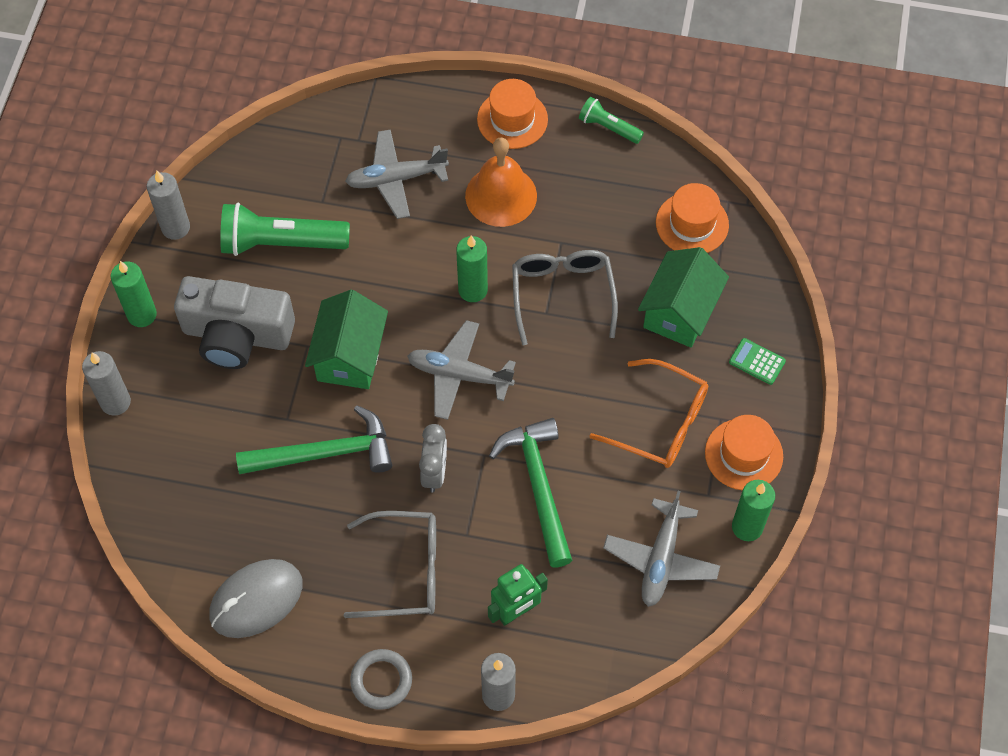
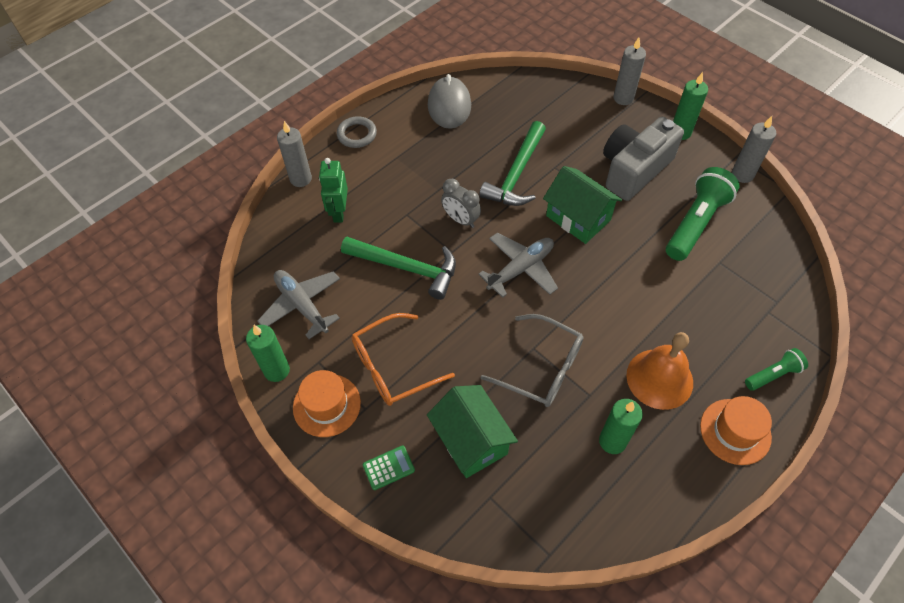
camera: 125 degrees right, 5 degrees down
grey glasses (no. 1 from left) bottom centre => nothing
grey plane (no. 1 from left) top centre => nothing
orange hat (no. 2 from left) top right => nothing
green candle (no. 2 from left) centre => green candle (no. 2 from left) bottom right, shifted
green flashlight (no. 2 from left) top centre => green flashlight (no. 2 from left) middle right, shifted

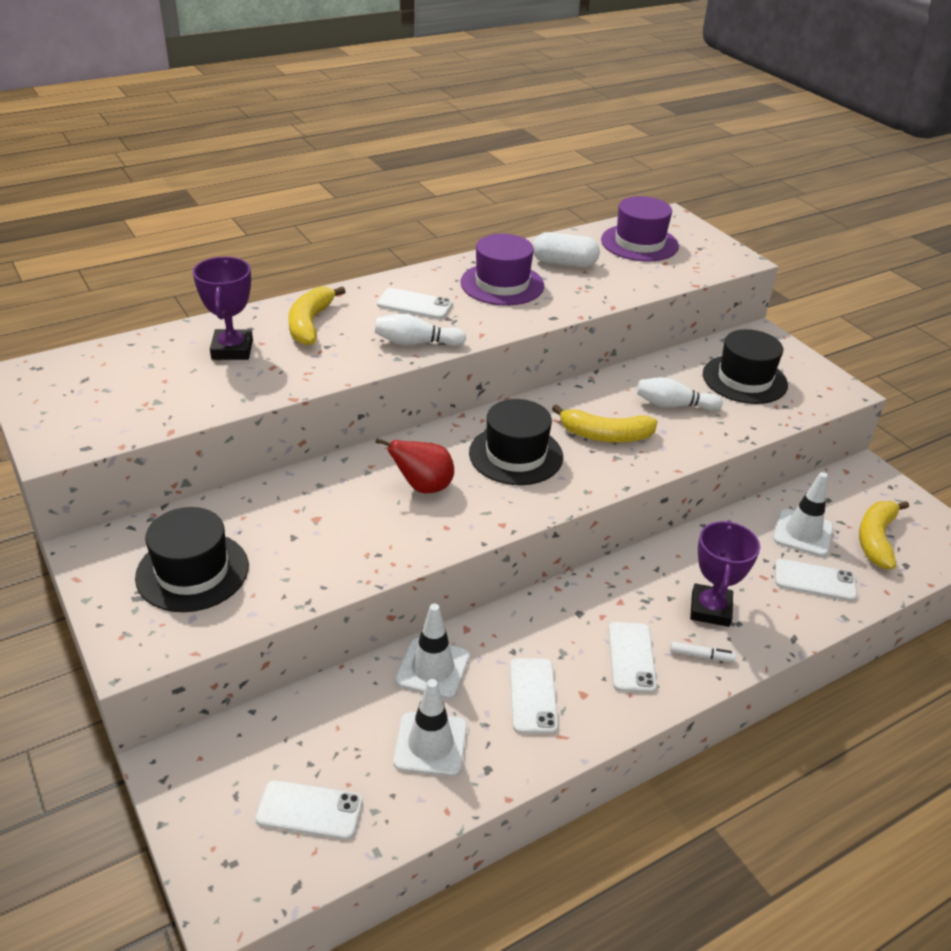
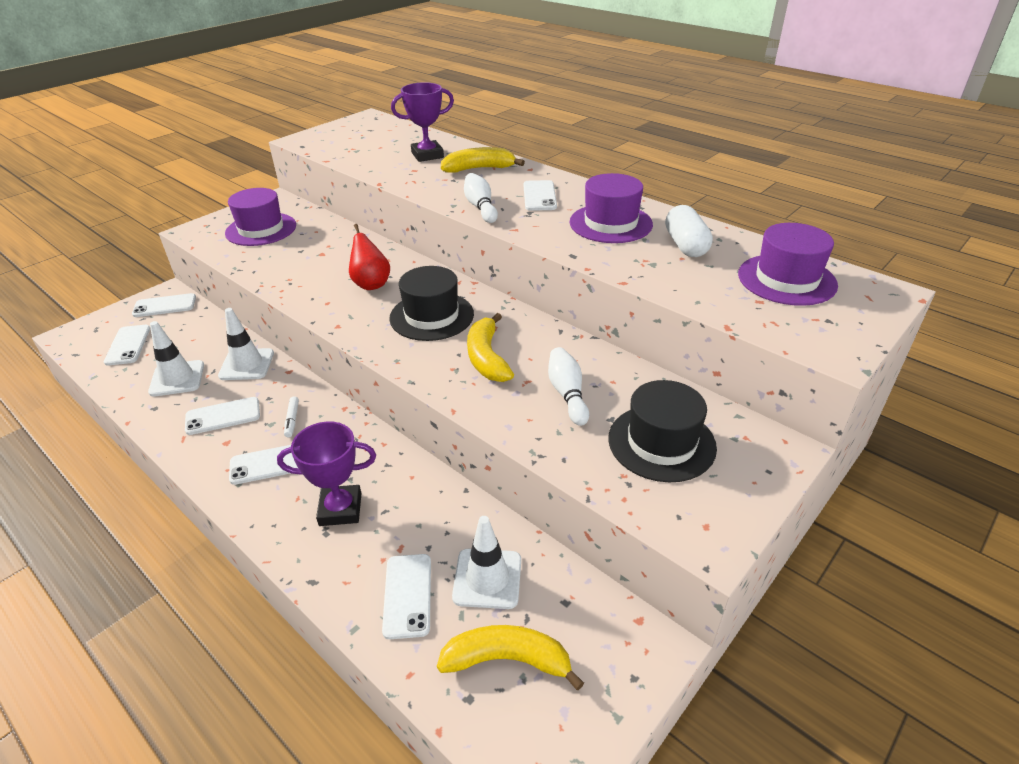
camera: 75 degrees right, 0 degrees up
nothing => white phone (no. 2 from left) middle left
white marker bottom right => white marker middle left, shifted
black hat (no. 1 from left) middle left => purple hat (no. 1 from left) top left

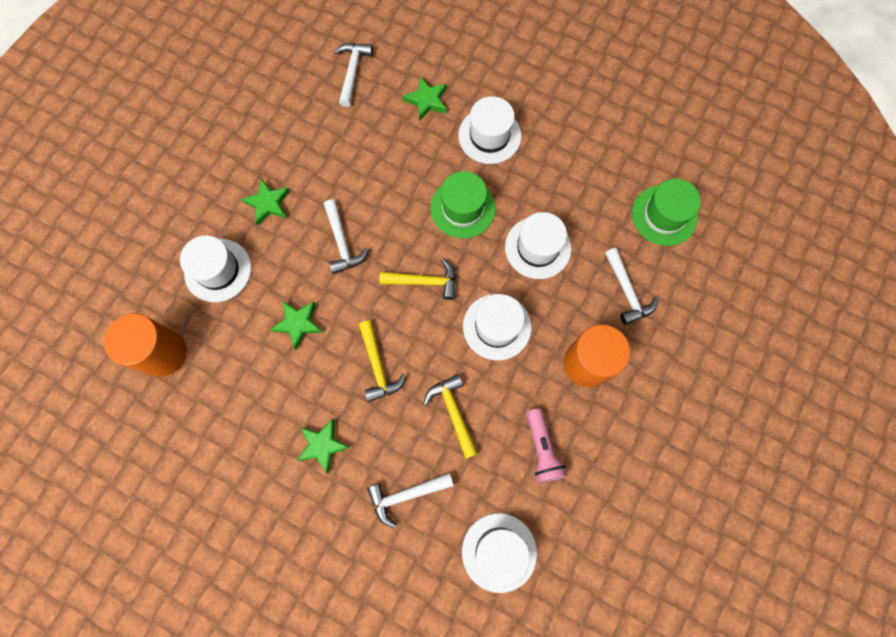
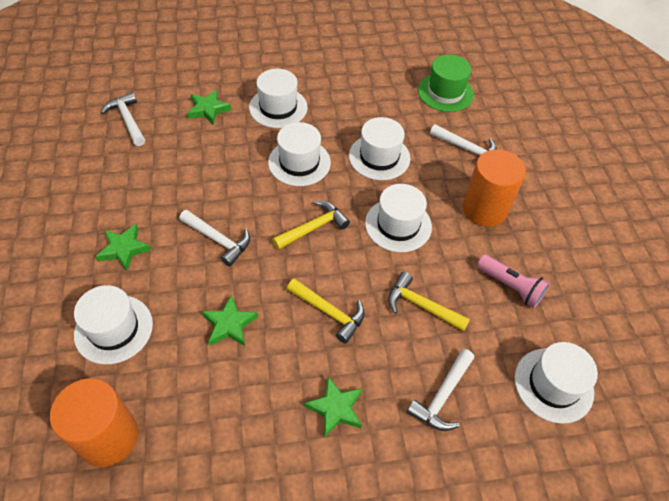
camera: 40 degrees left, 20 degrees down
green hat (no. 1 from left) top centre => white hat (no. 3 from left) top centre

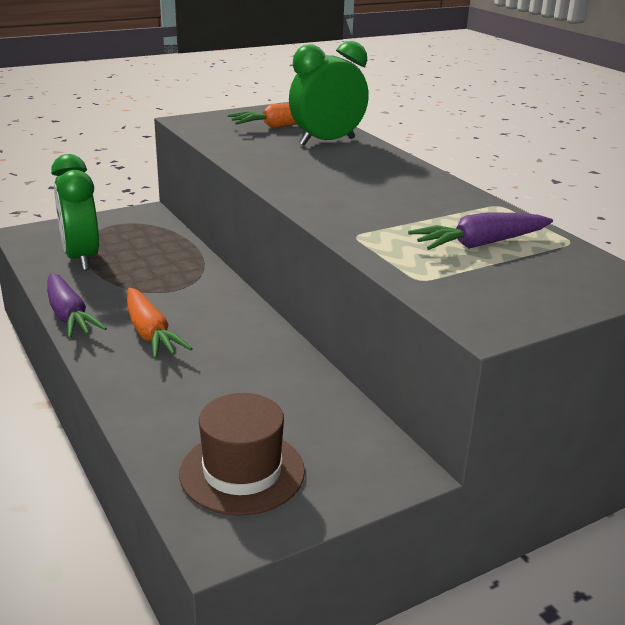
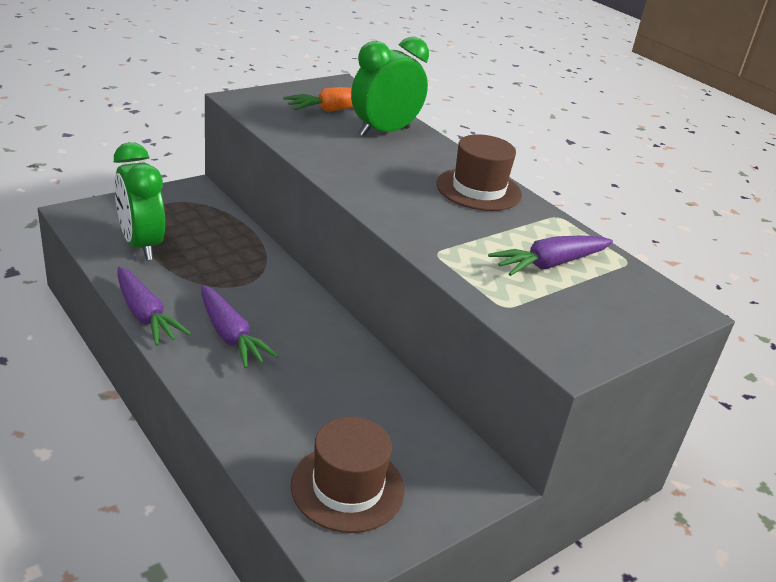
camera: 10 degrees left, 5 degrees up
nothing => brown hat (no. 2 from left) top centre
orange carrot (no. 1 from left) middle left => purple carrot (no. 2 from left) middle left

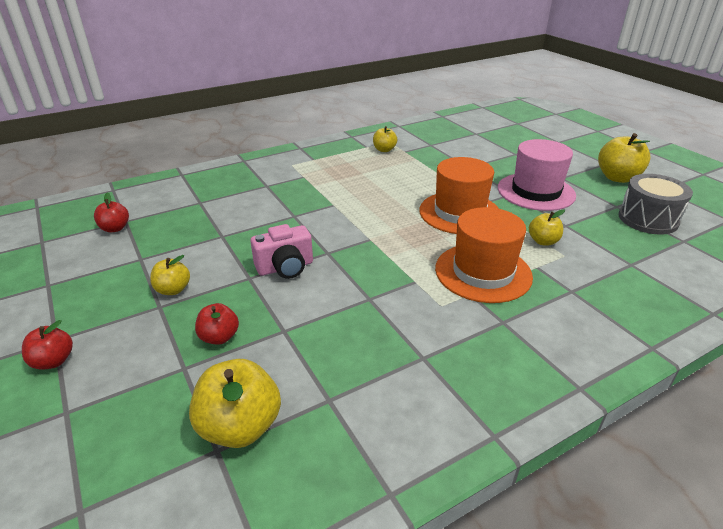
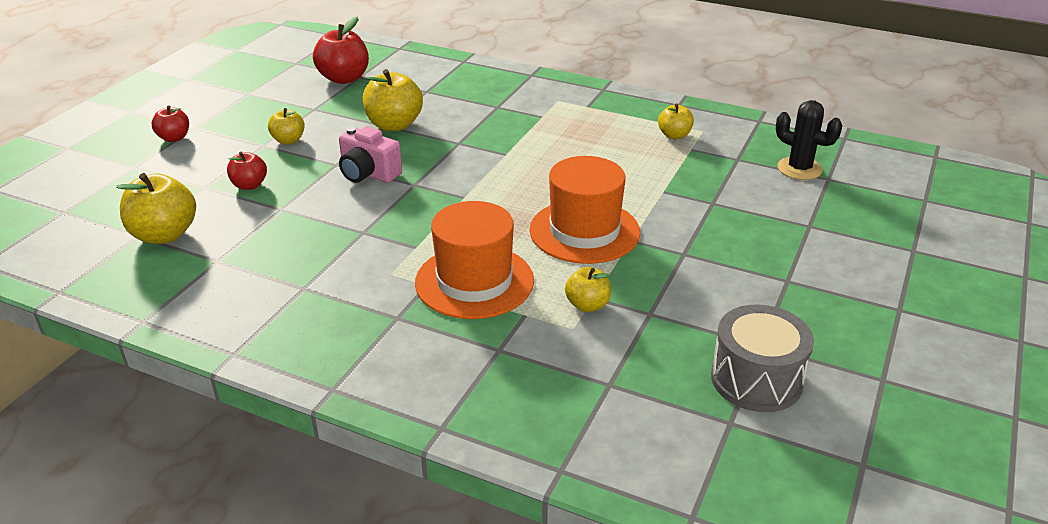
camera: 55 degrees right, 0 degrees up
pink hat top right => nothing
nothing => black cactus top right
yellow apple (no. 5 from left in the first image) top right => yellow apple (no. 3 from left) top centre, shifted
red apple (no. 2 from left in the first image) middle left => red apple (no. 3 from left) top left, x1.71

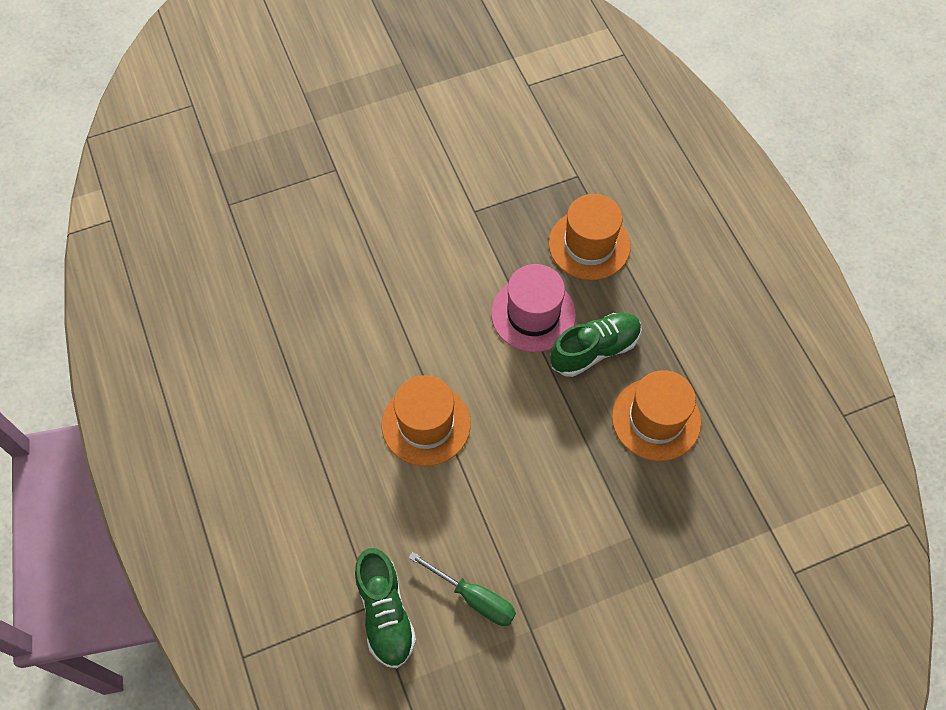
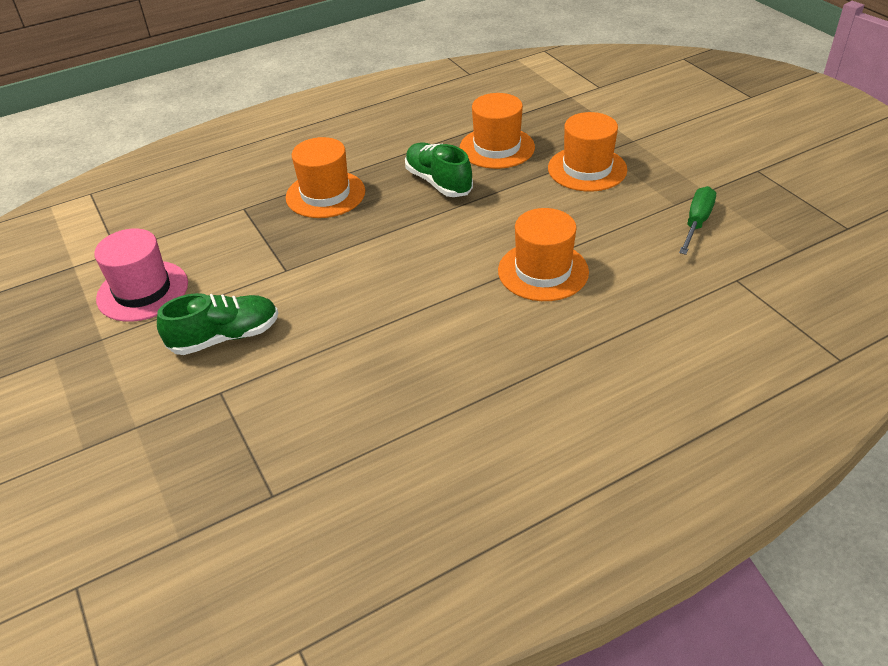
camera: 95 degrees left, 20 degrees down
nothing => orange hat (no. 4 from left) top centre
green shoe (no. 1 from left) bottom centre => green shoe (no. 1 from left) middle left, shifted
pink hat centre => pink hat middle left, shifted

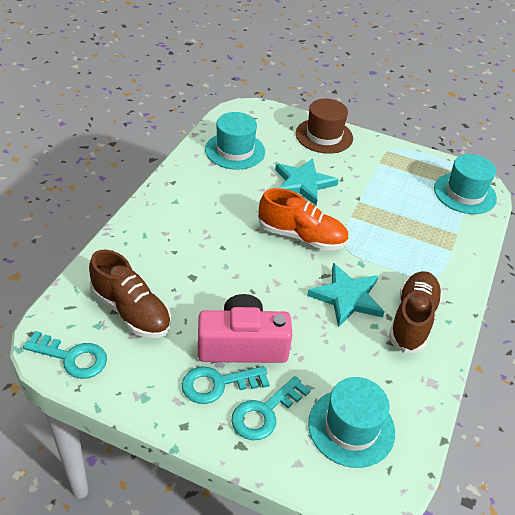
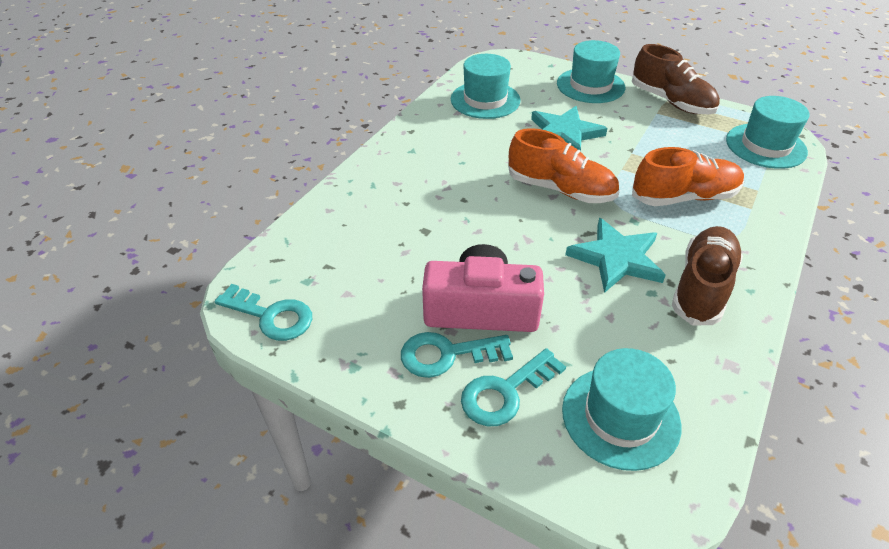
camera: 10 degrees right, 0 degrees up
nothing => orange shoe (no. 2 from left) top right
brown shoe (no. 1 from left) middle left => brown shoe (no. 1 from left) top right, shifted
brown hat top centre => turquoise hat (no. 2 from left) top centre

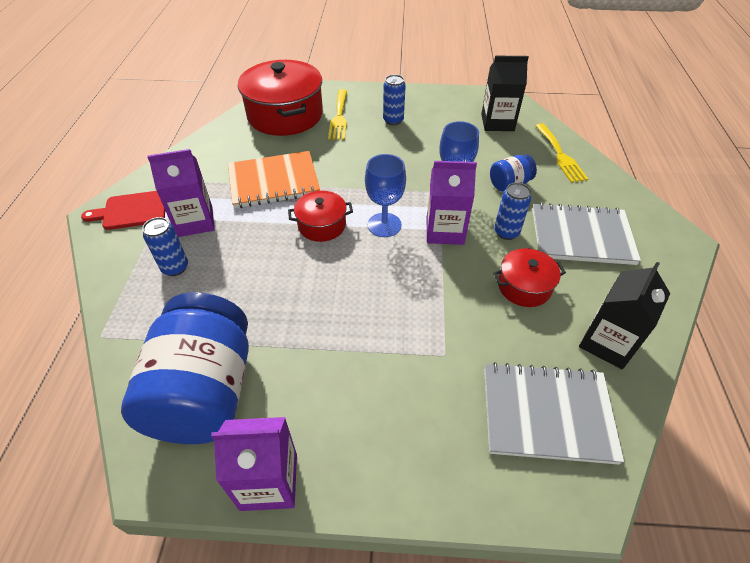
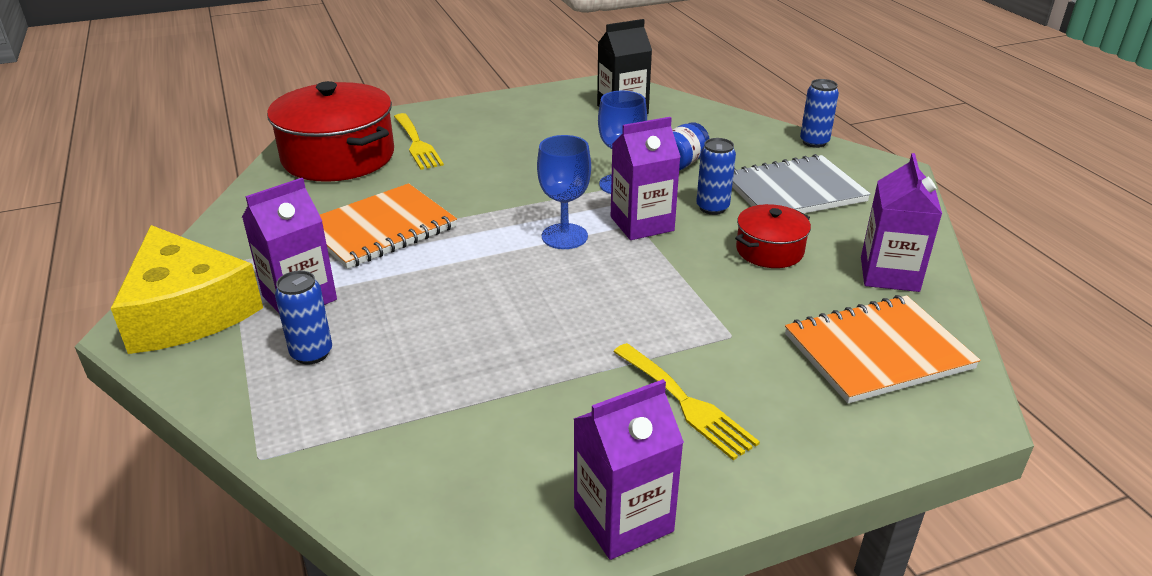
camera: 25 degrees left, 15 degrees down
blue jar (no. 1 from left) middle left => nothing
red pot (no. 2 from left) centre => nothing
blue can (no. 2 from left in the first image) top centre => blue can (no. 3 from left) top right, shifted
yellow fork (no. 2 from left) top right => yellow fork (no. 2 from left) bottom centre, shifted
red cutting board middle left => yellow cheese middle left
grey notebook (no. 1 from left) bottom right => orange notebook (no. 2 from left) middle right
black carton (no. 2 from left) middle right => purple carton (no. 4 from left) middle right

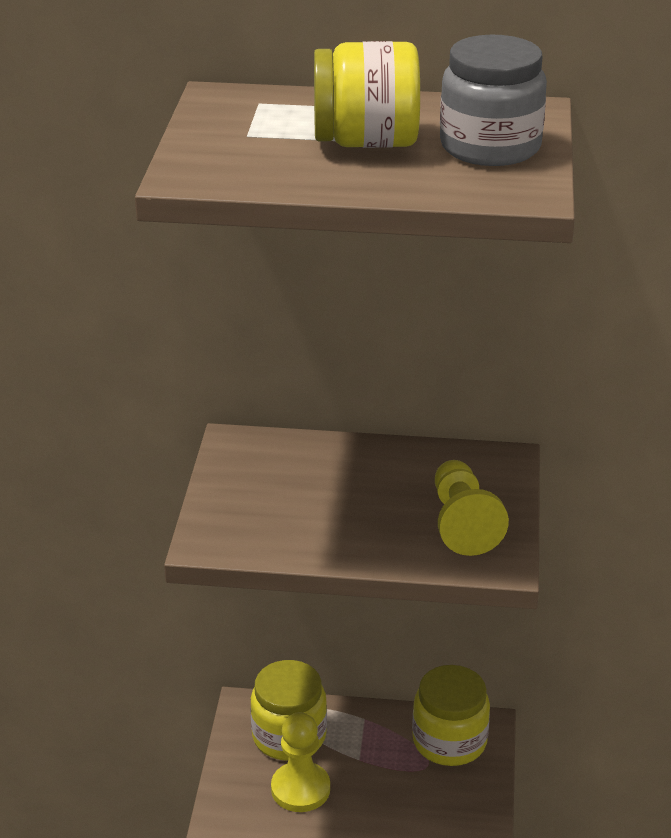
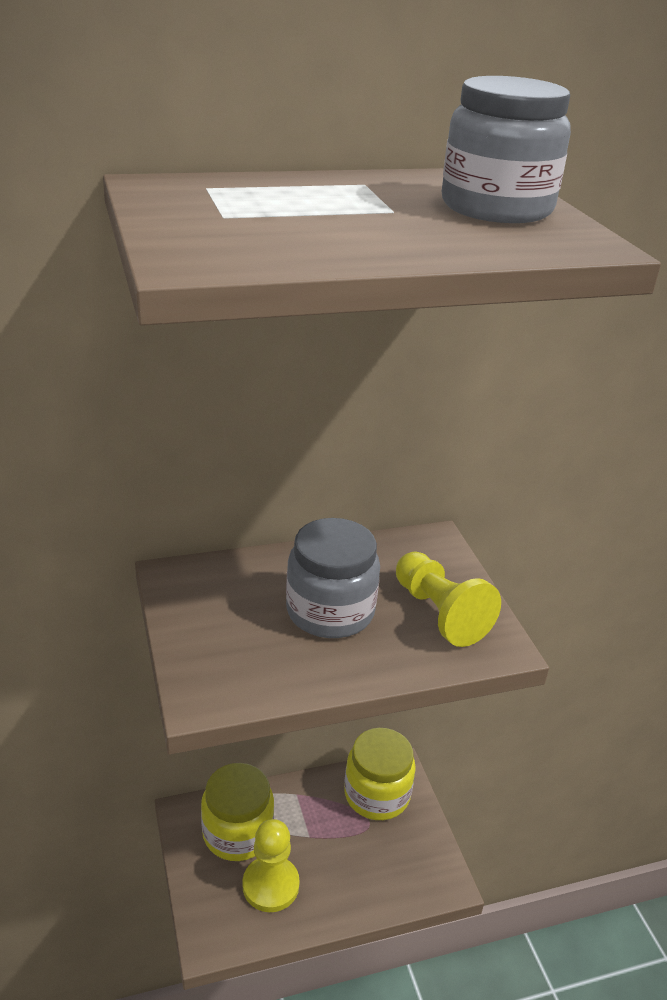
camera: 25 degrees left, 0 degrees up
yellow jar (no. 2 from left) top centre => nothing
nothing => grey jar (no. 1 from left) centre

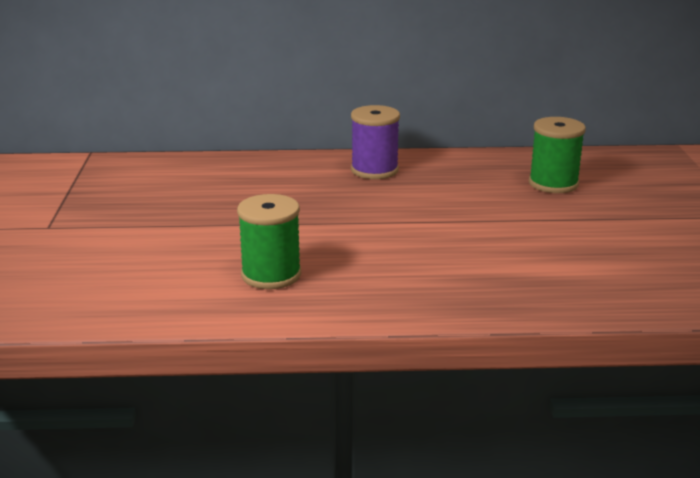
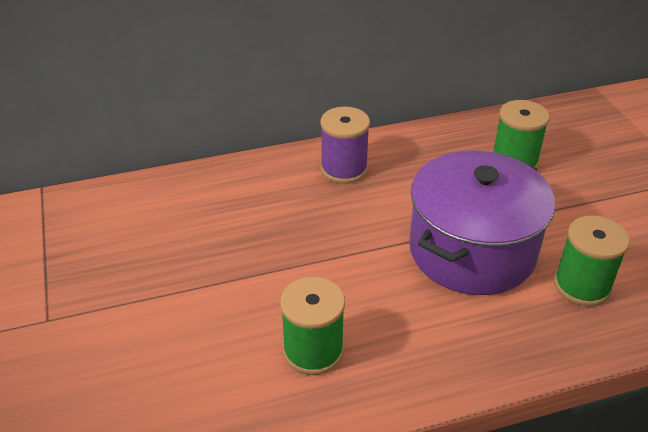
camera: 15 degrees left, 15 degrees up
nothing => purple pot middle right
nothing => green spool (no. 3 from left) middle right

